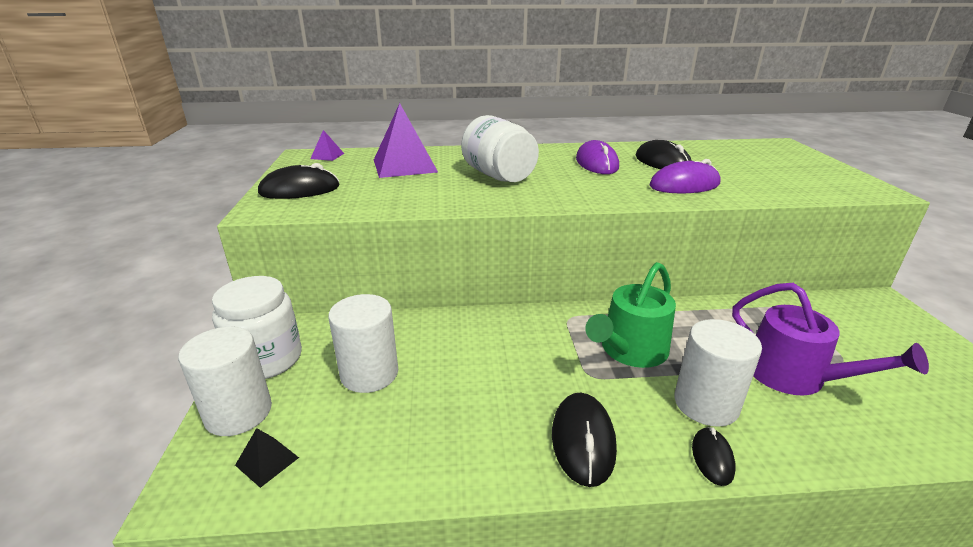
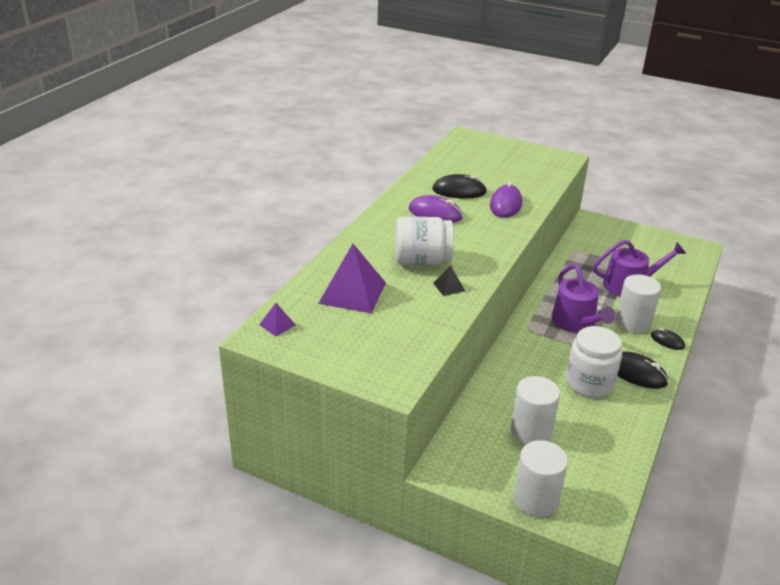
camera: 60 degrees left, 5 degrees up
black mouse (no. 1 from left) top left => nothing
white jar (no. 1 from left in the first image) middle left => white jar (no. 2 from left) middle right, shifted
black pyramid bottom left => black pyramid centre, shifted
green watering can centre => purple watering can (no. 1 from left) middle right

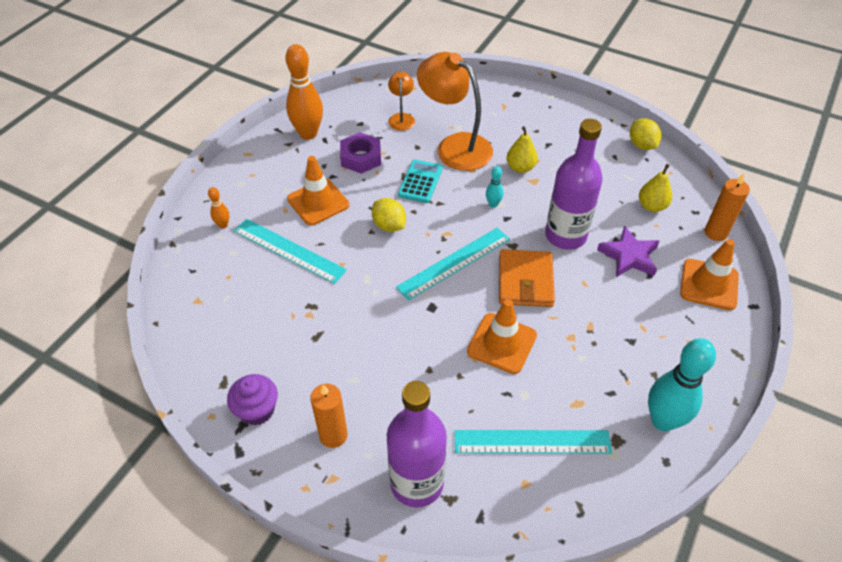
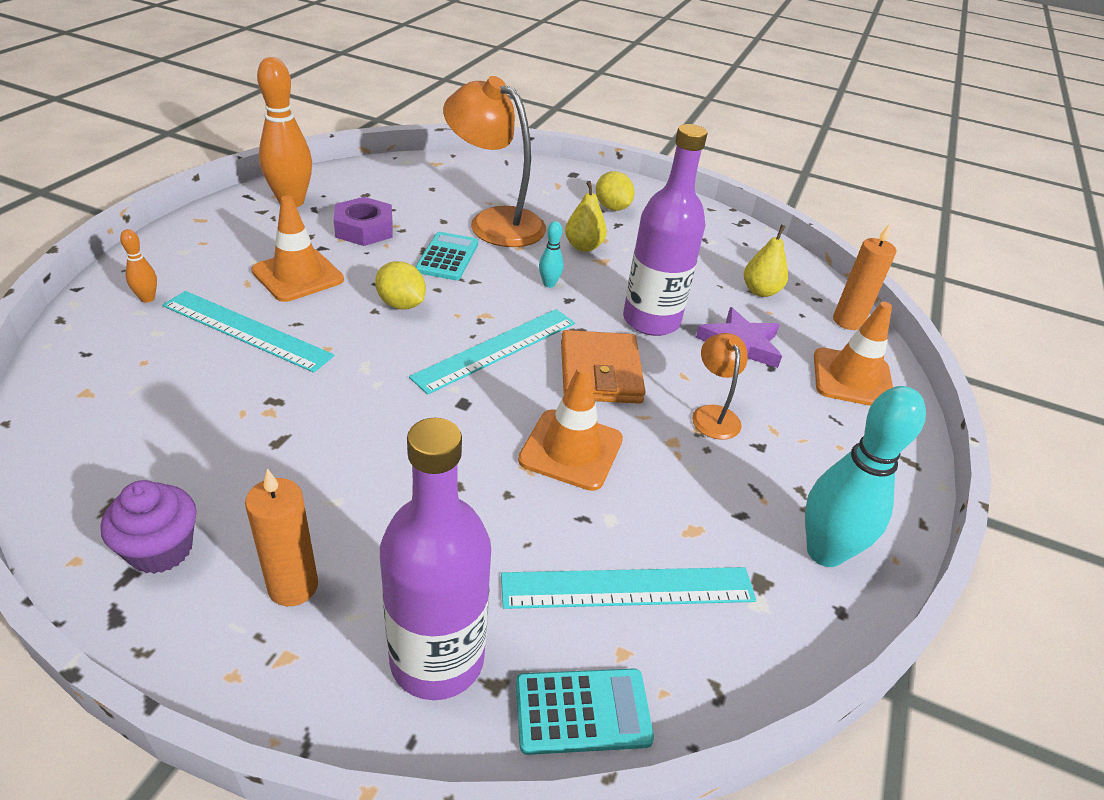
camera: 10 degrees left, 10 degrees down
nothing => turquoise calculator (no. 2 from left) bottom centre
orange lamp (no. 1 from left in the first image) top centre => orange lamp (no. 2 from left) centre, shifted
yellow lemon (no. 2 from left) top right => yellow lemon (no. 2 from left) top centre, shifted

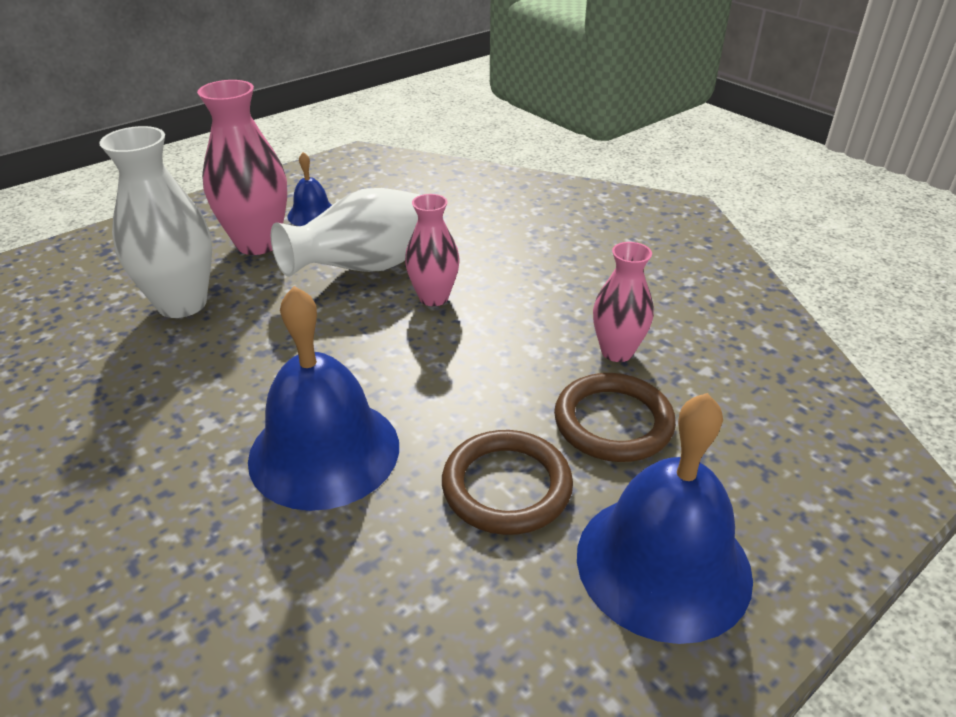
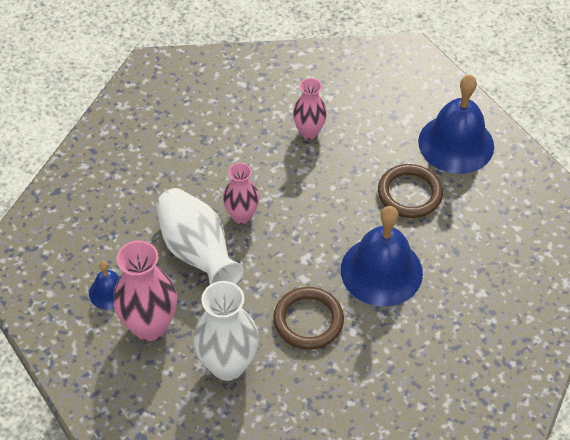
camera: 85 degrees left, 15 degrees up
brown ring (no. 2 from left in the first image) centre => brown ring (no. 1 from left) bottom centre, shifted

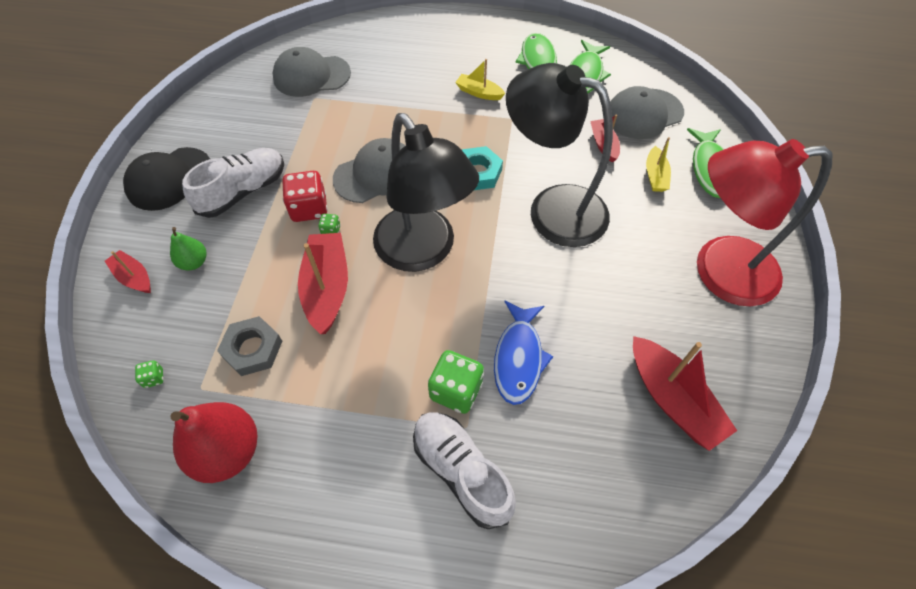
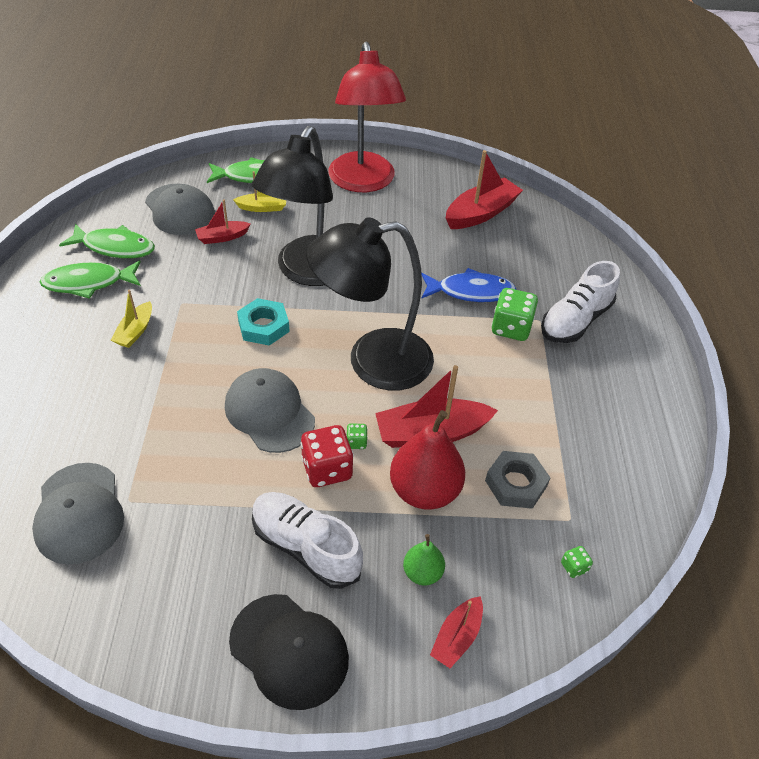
camera: 100 degrees left, 10 degrees down
red pear bottom left => red pear centre, shifted
black lamp (no. 1 from left in the first image) top centre => black lamp (no. 2 from left) centre, 150 degrees counterclockwise

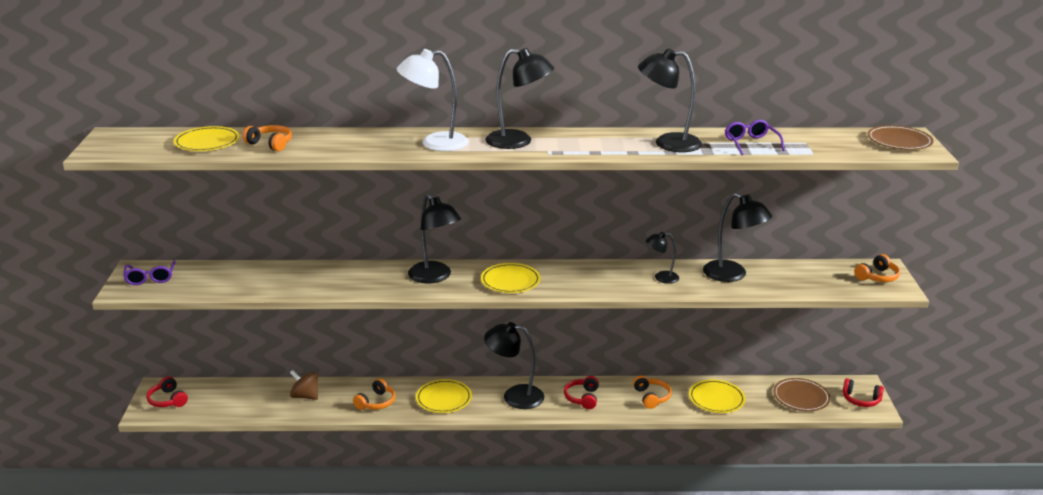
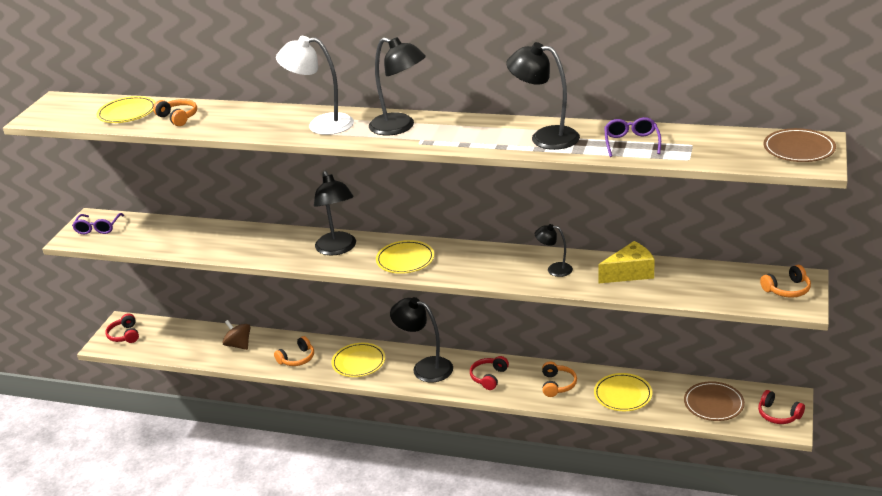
camera: 20 degrees right, 5 degrees up
black lamp (no. 6 from left) middle right => yellow cheese middle right

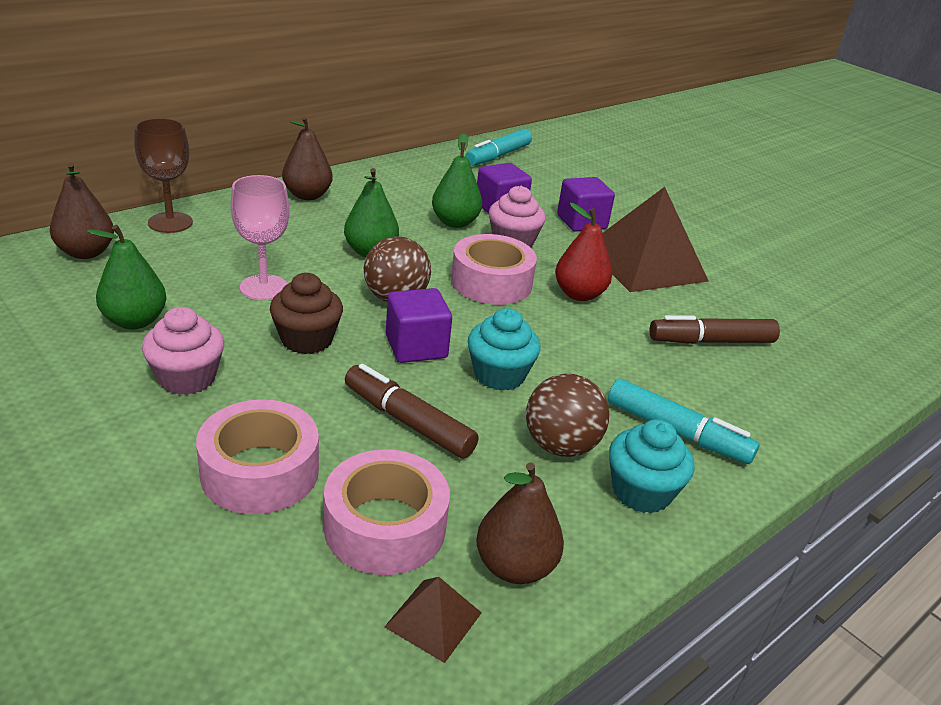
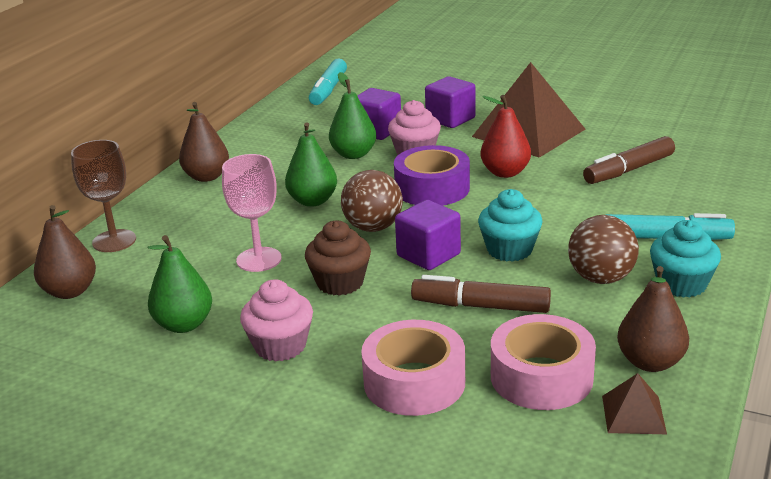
camera: 20 degrees left, 5 degrees down
pink tape (no. 3 from left) centre => purple tape centre

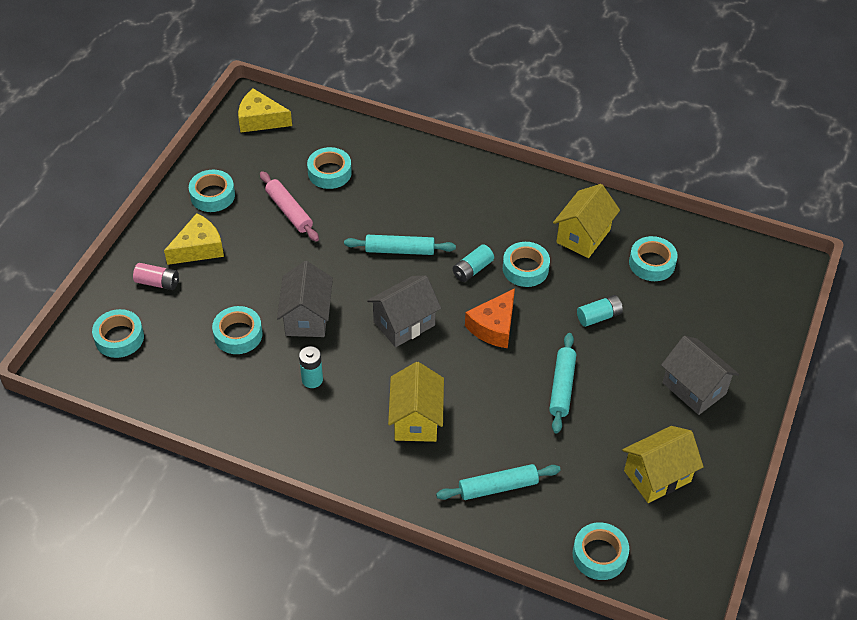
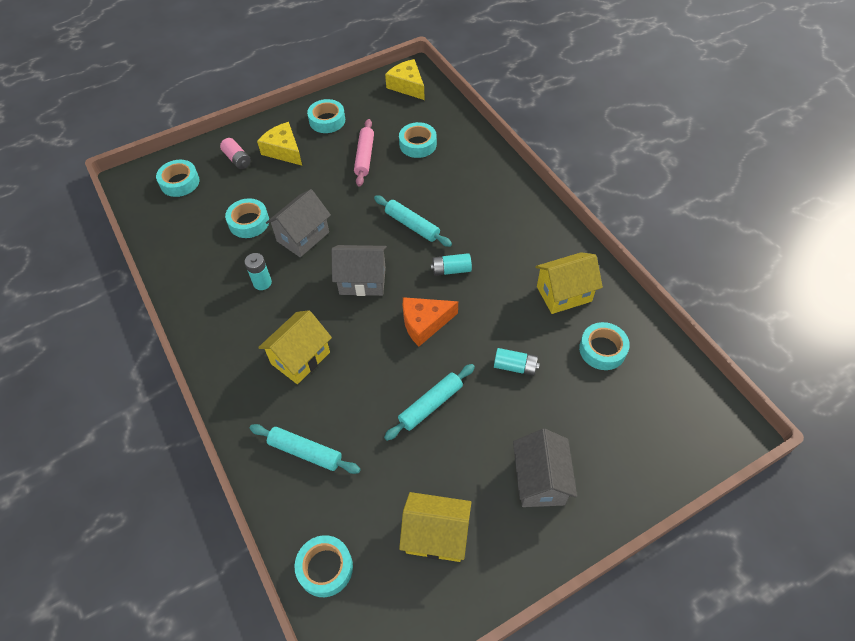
camera: 40 degrees right, 5 degrees up
turquoise tape (no. 5 from left) centre => nothing
yellow cheese (no. 1 from left) middle left => yellow cheese (no. 1 from left) top left, 135 degrees counterclockwise

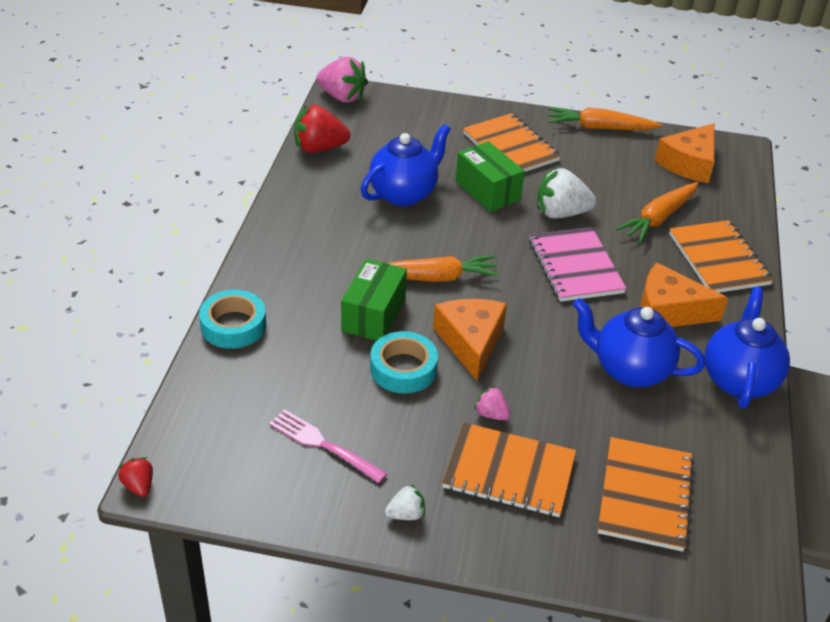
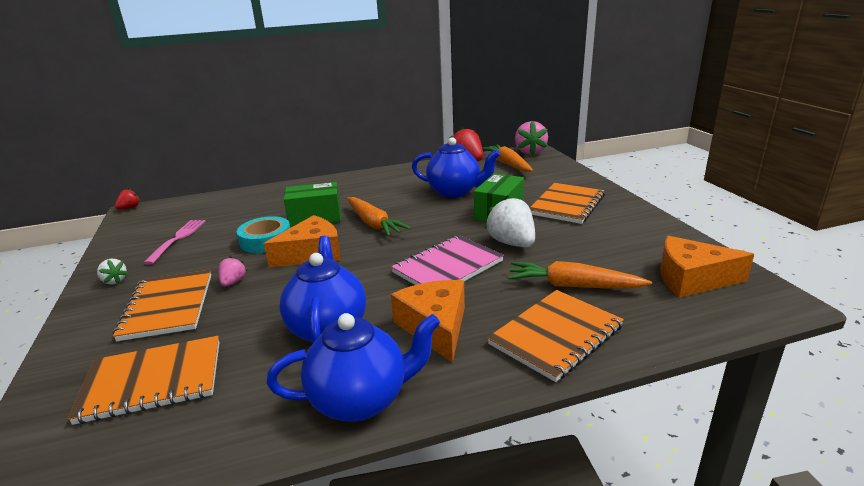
camera: 65 degrees right, 15 degrees down
turquoise tape (no. 1 from left) middle left => nothing
orange carrot (no. 2 from left) top right => orange carrot (no. 2 from left) top centre, shifted

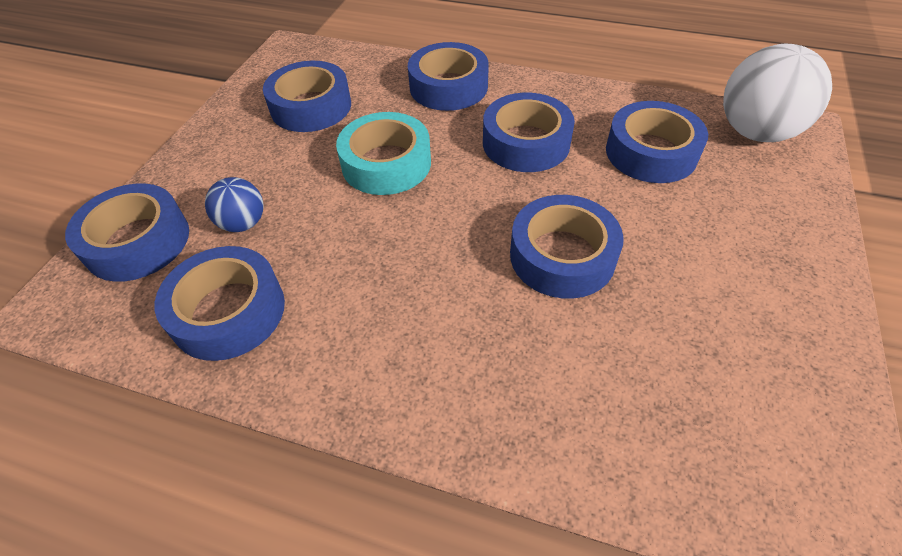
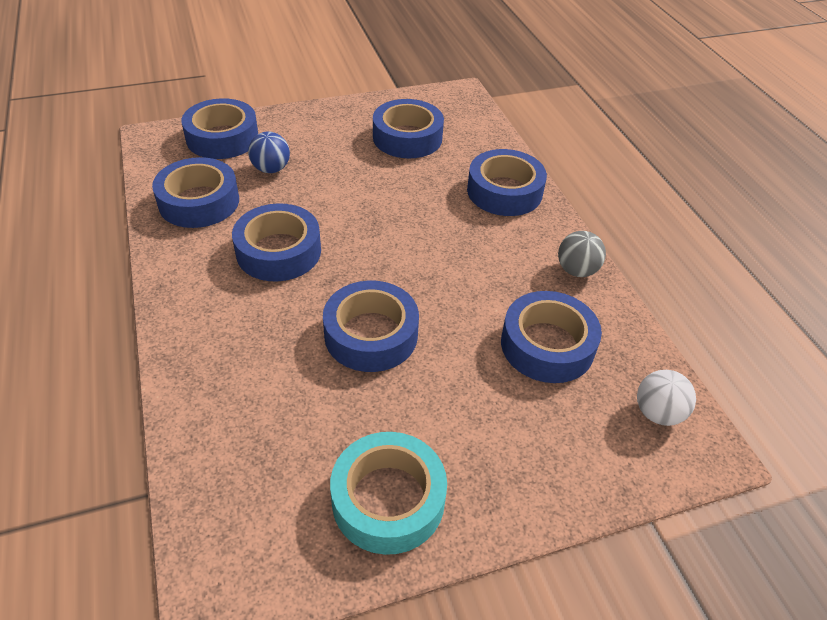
camera: 50 degrees right, 5 degrees down
nothing => grey ball middle right
turquoise tape top centre => turquoise tape bottom centre, shifted
blue tape (no. 5 from left in the first image) top centre => blue tape (no. 3 from left) centre, shifted
white ball top right => white ball middle right, x0.54

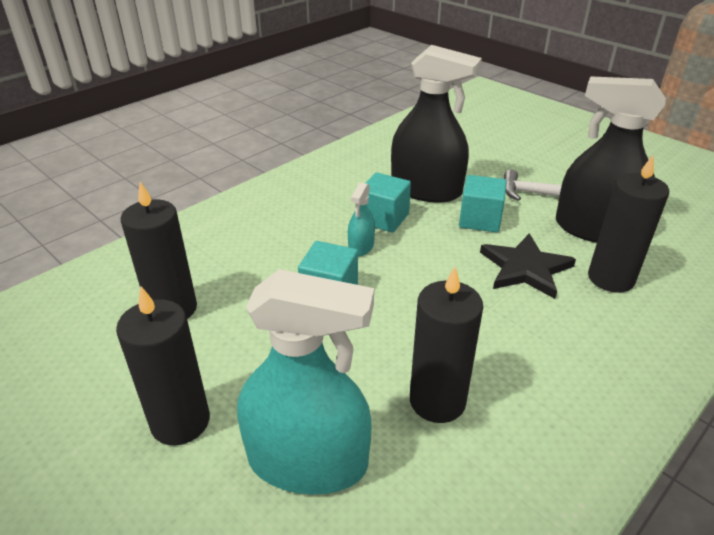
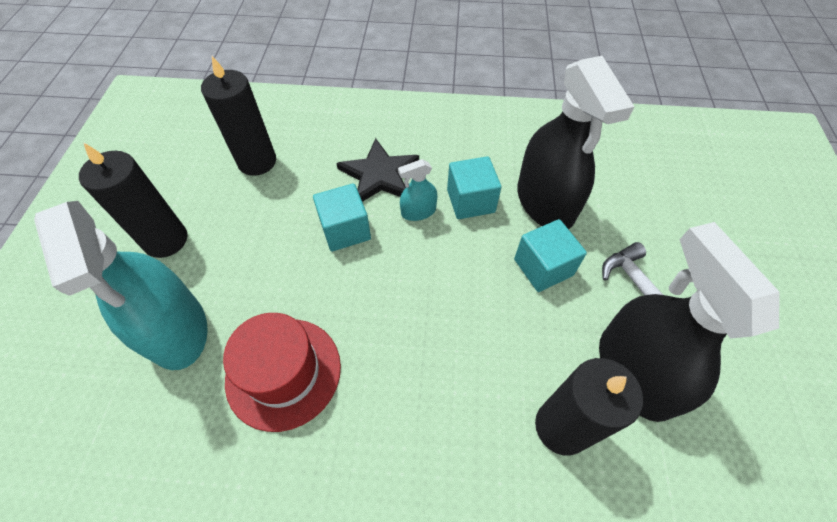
camera: 50 degrees right, 20 degrees up
black star middle right => black star top centre, shifted
black candle (no. 3 from left) centre => red hat bottom centre

